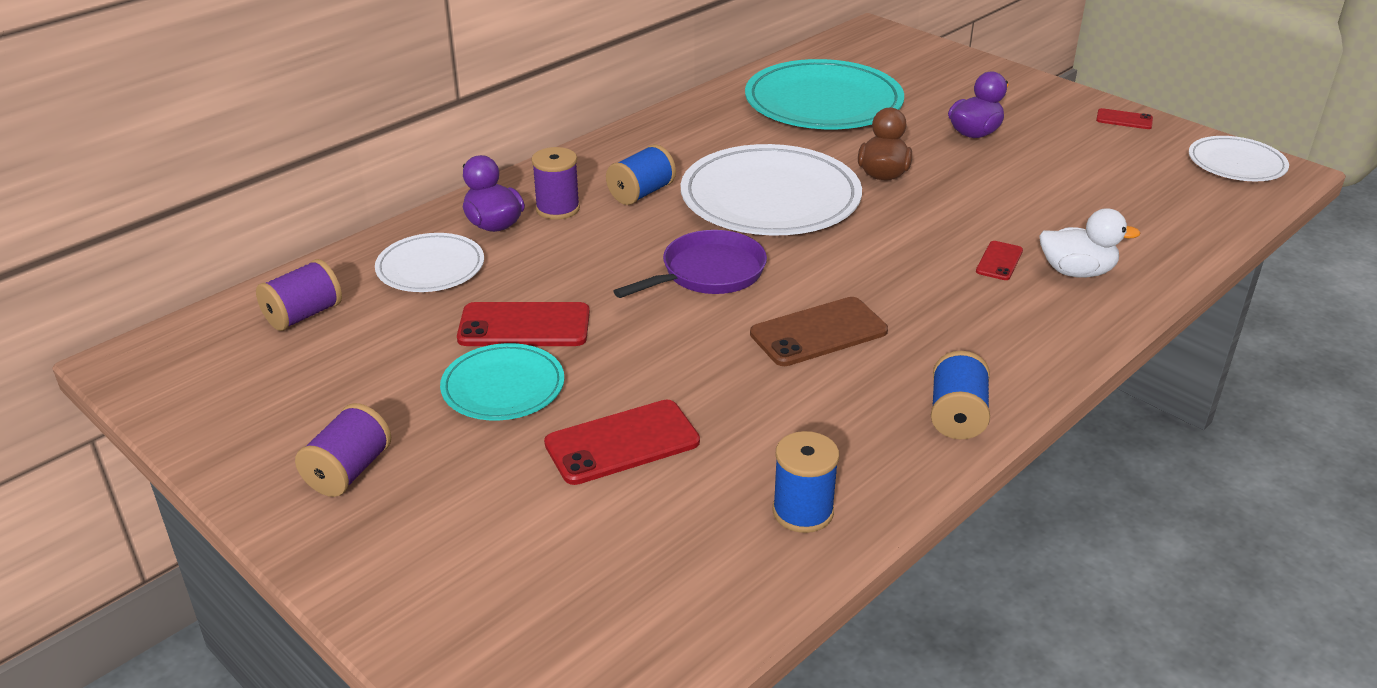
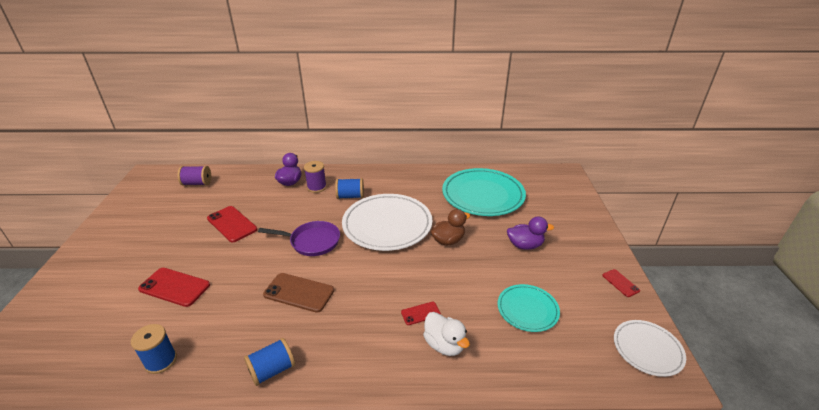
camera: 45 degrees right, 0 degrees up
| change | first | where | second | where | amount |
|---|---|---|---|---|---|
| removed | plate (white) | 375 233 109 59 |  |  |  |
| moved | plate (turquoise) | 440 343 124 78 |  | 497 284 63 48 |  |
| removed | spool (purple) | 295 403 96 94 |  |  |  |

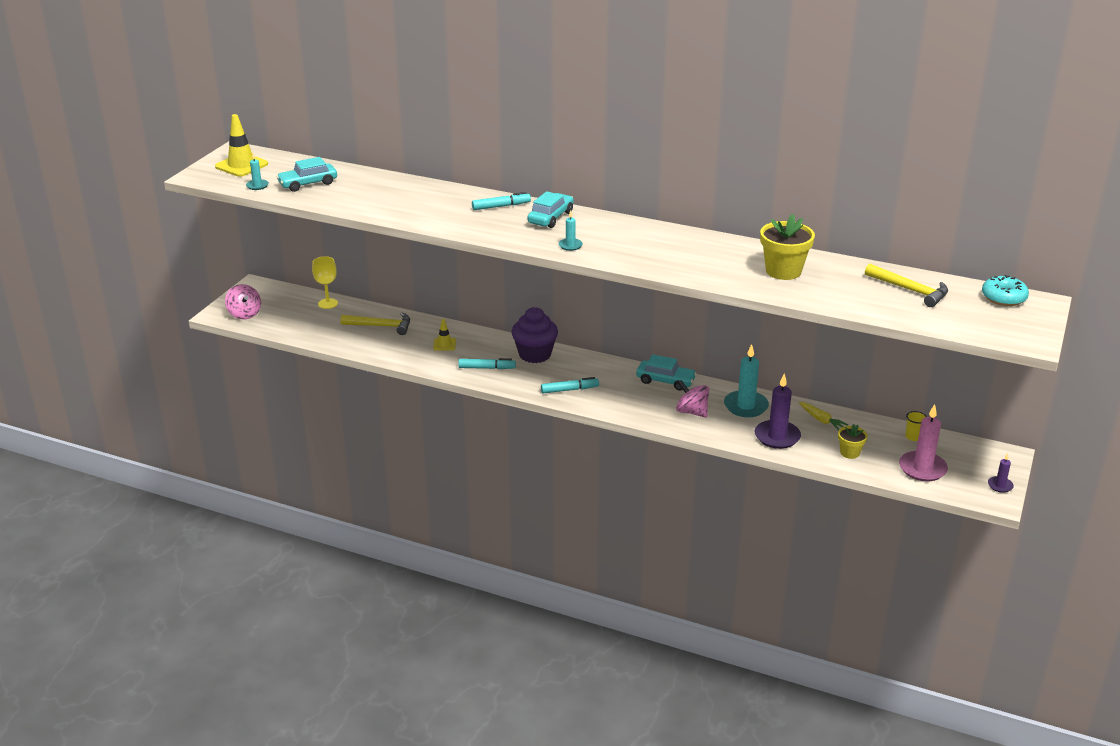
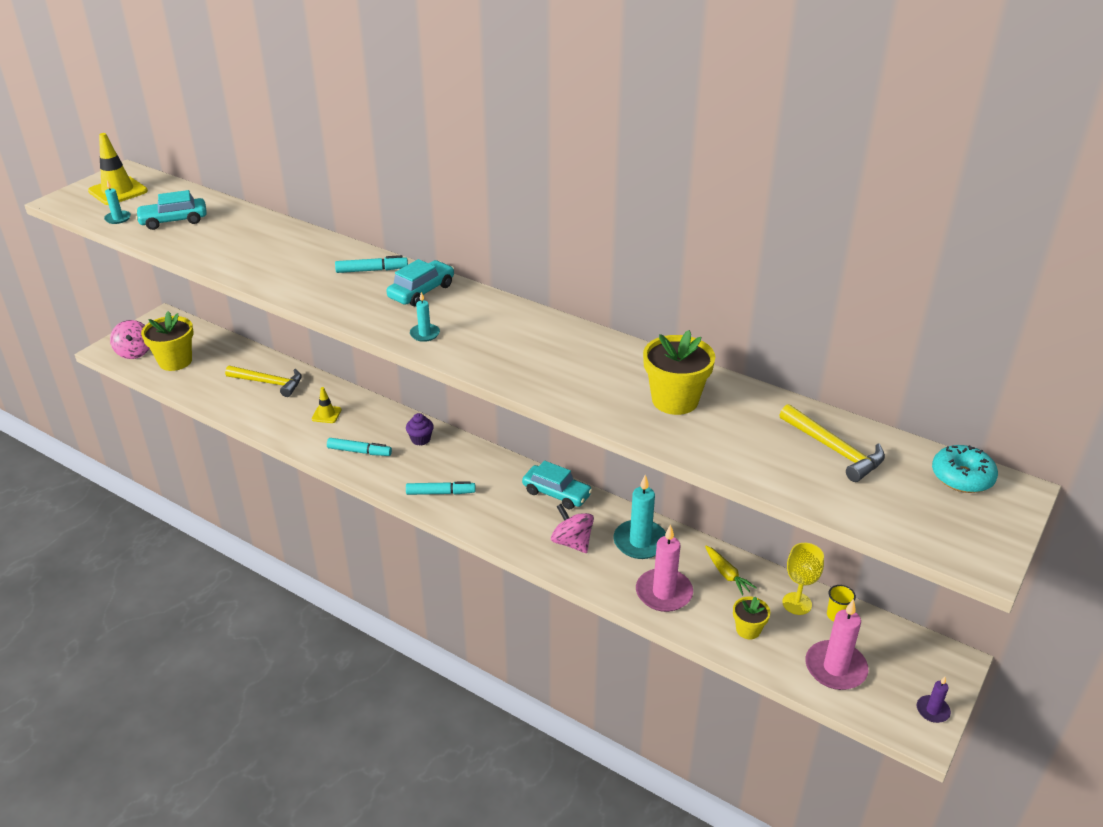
camera: 10 degrees right, 5 degrees up
| change | first | where | second | where | amount |
|---|---|---|---|---|---|
| moved | goblet (yellow) | 312 256 26 53 |  | 782 543 42 72 |  |
| resized | cupcake (purple) | 512 307 46 56 |  | 406 413 28 33 | x0.51 |
| recoloured | candle (purple) | 755 374 46 75 | candle (pink) | 636 524 57 88 |  |
| added |  |  | flower pot (yellow) | 141 311 53 60 |  |

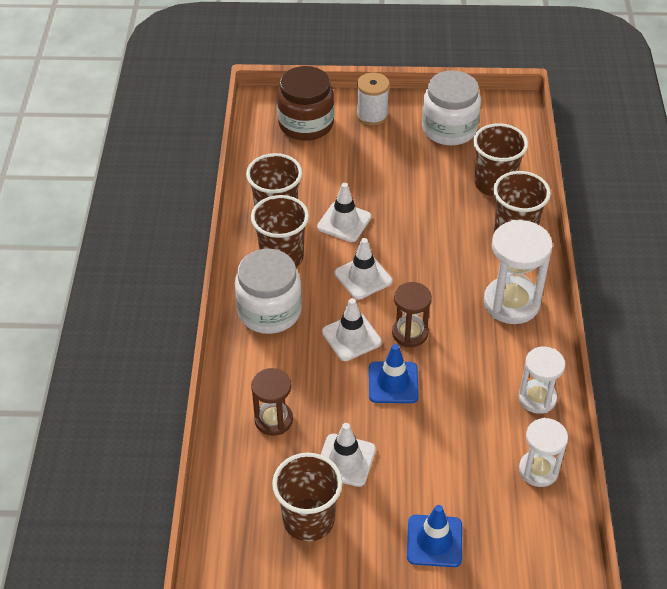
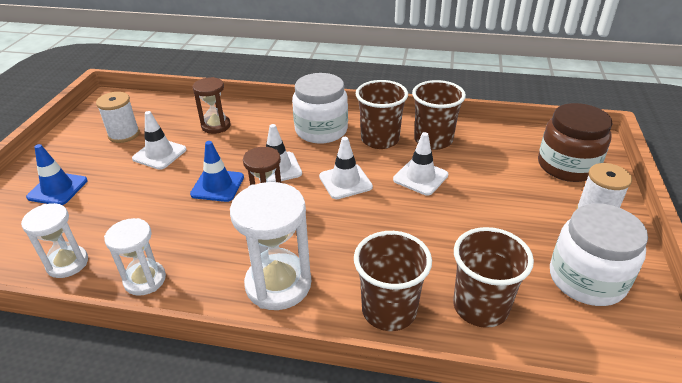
camera: 100 degrees right, 10 degrees down
| change | first | where | second | where | amount |
|---|---|---|---|---|---|
| replaced | cup (brown) | 272 453 71 89 | spool (white) | 96 92 44 51 |  |

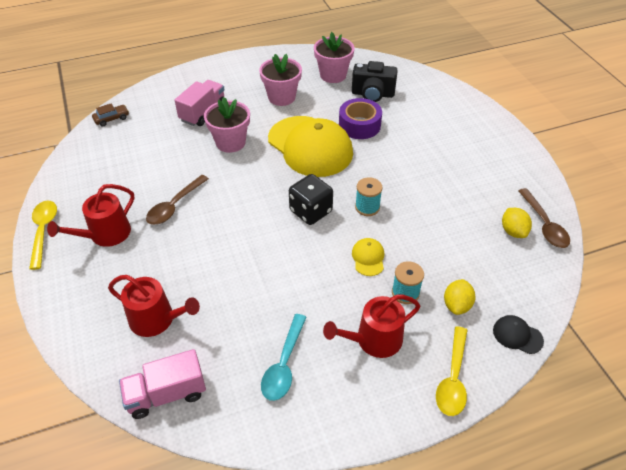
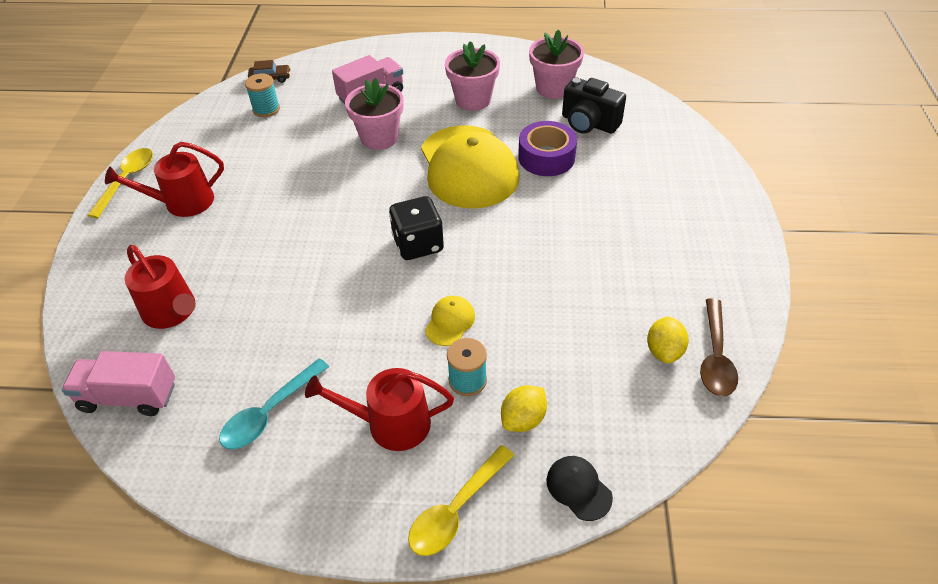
camera: 25 degrees right, 0 degrees up
| change | first | where | second | where | amount |
|---|---|---|---|---|---|
| removed | spoon (brown) | 146 175 63 50 |  |  |  |
| moved | spool (turquoise) | 355 177 28 39 |  | 245 74 35 43 |  |

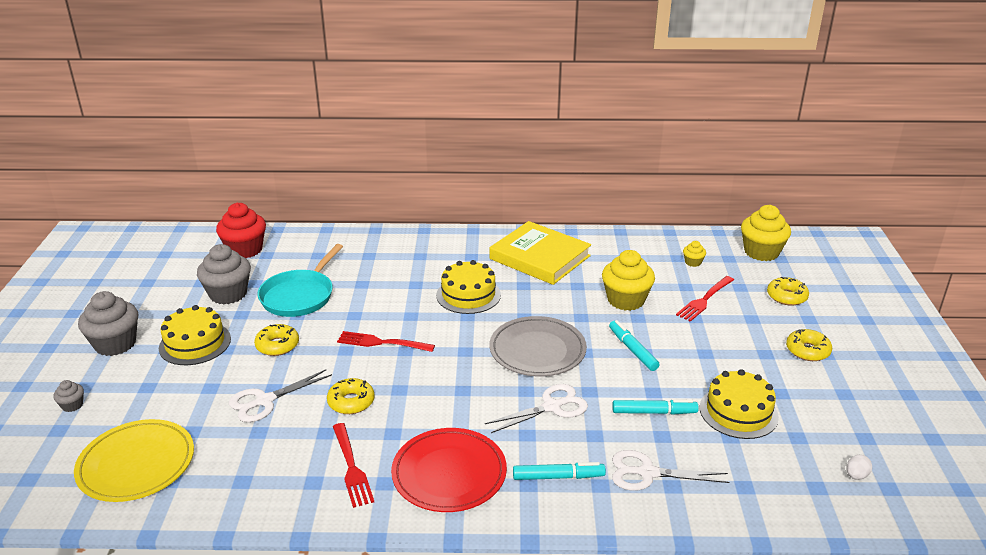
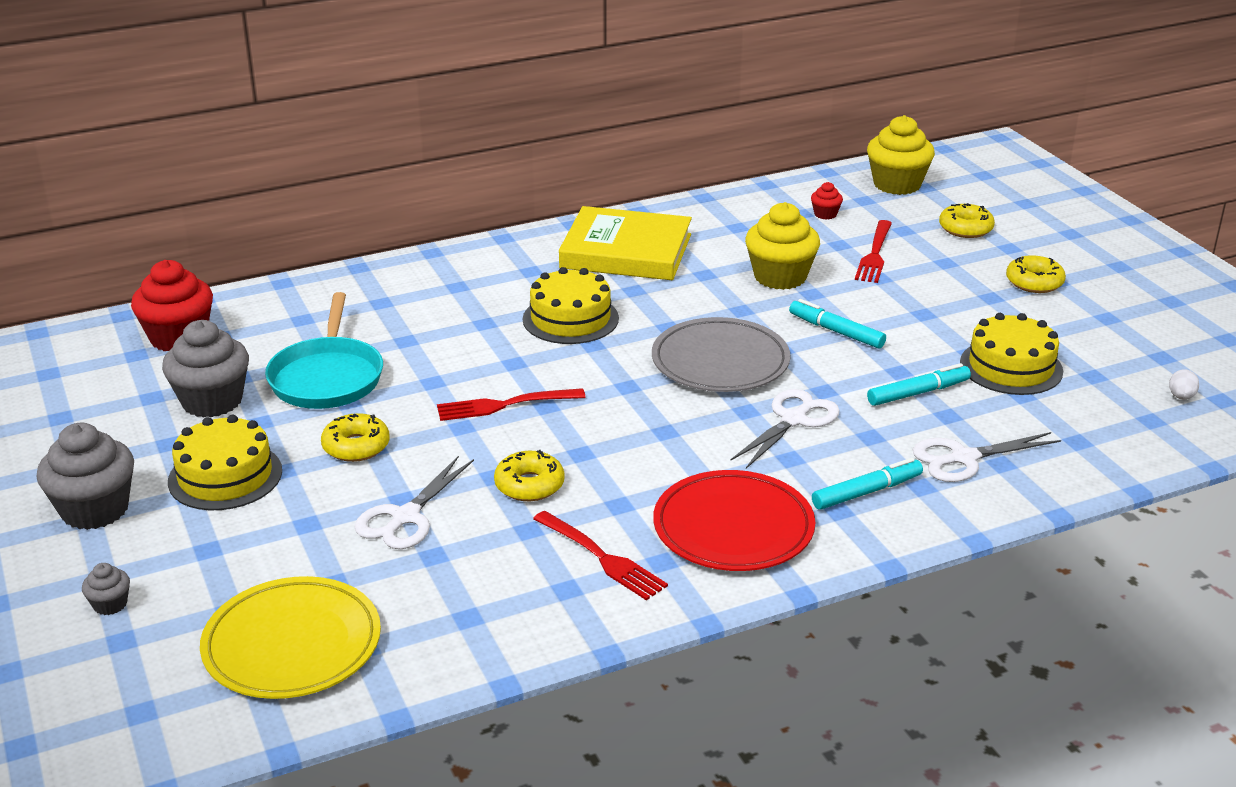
camera: 25 degrees left, 0 degrees up
| change | first | where | second | where | amount |
|---|---|---|---|---|---|
| recoloured | cupcake (yellow) | 683 241 23 26 | cupcake (red) | 811 182 32 38 |  |

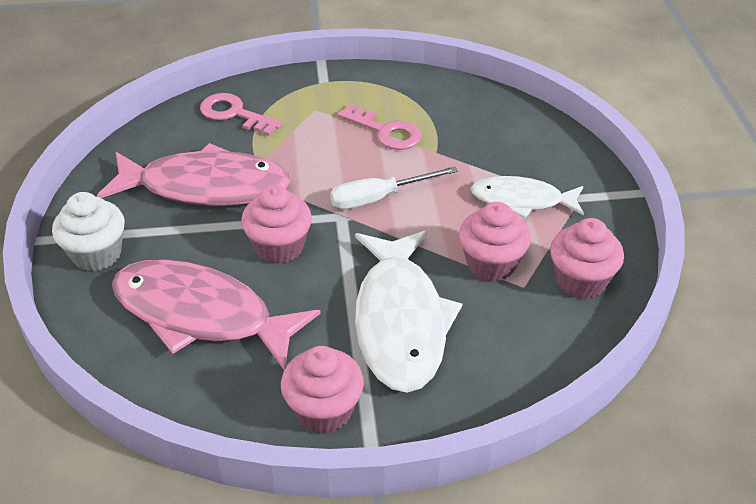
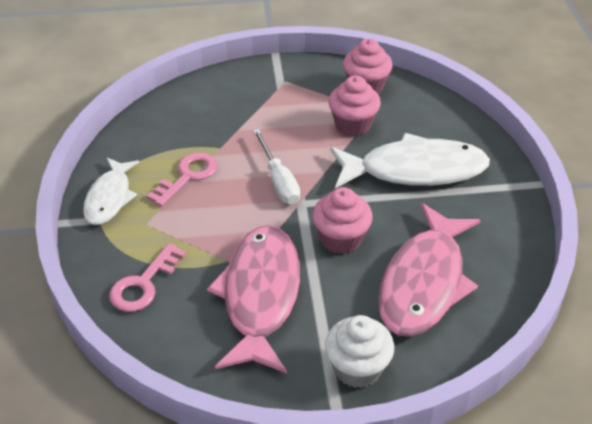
camera: 90 degrees left, 0 degrees up
| change | first | where | second | where | amount |
|---|---|---|---|---|---|
| moved | fish (white) | 471 176 113 42 |  | 83 158 57 67 |  |
| removed | cupcake (pink) | 281 346 83 88 |  |  |  |

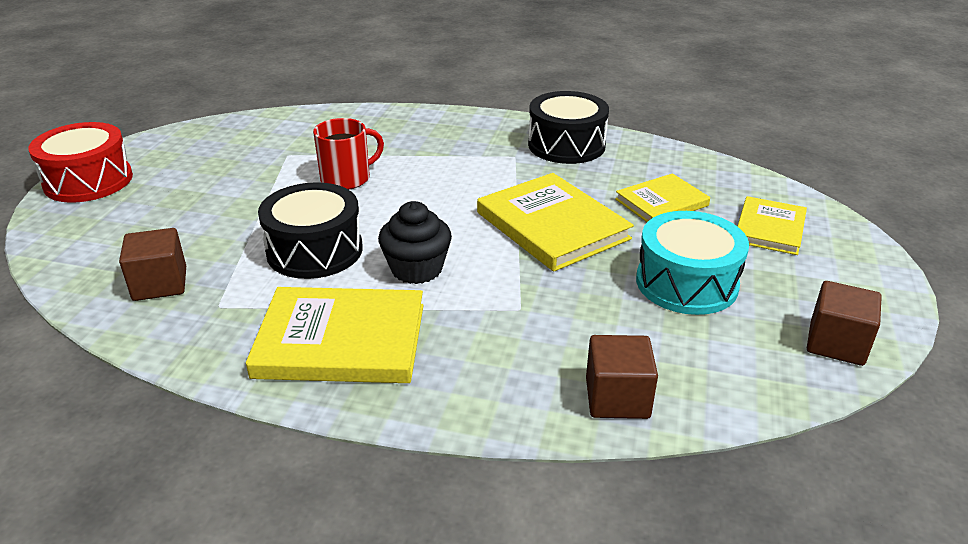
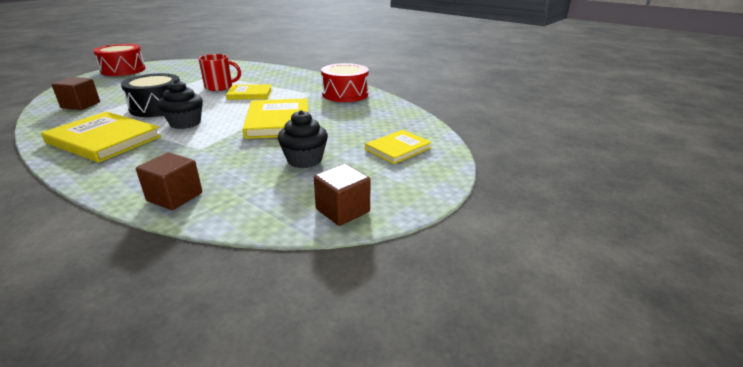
camera: 25 degrees right, 5 degrees down
| change | first | where | second | where | amount |
|---|---|---|---|---|---|
| recoloured | drum (black) | 528 91 81 73 | drum (red) | 321 63 48 39 |  |
| moved | book (yellow) | 615 173 95 49 |  | 226 84 46 16 |  |
| replaced | drum (turquoise) | 636 211 113 104 | cupcake (black) | 278 110 50 58 |  |

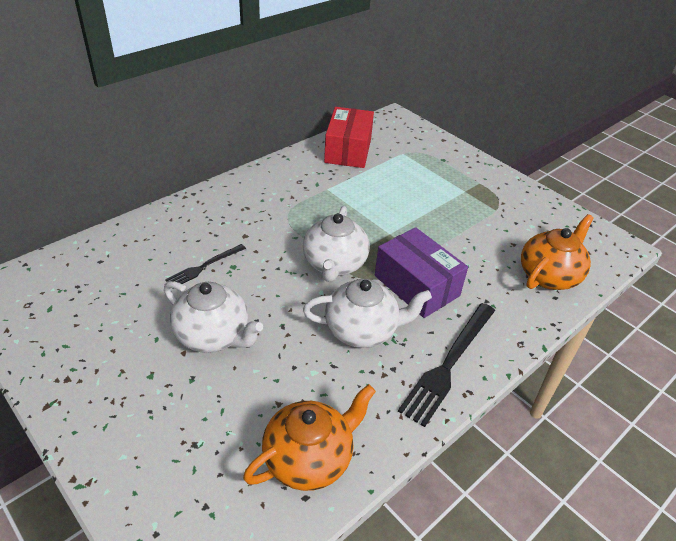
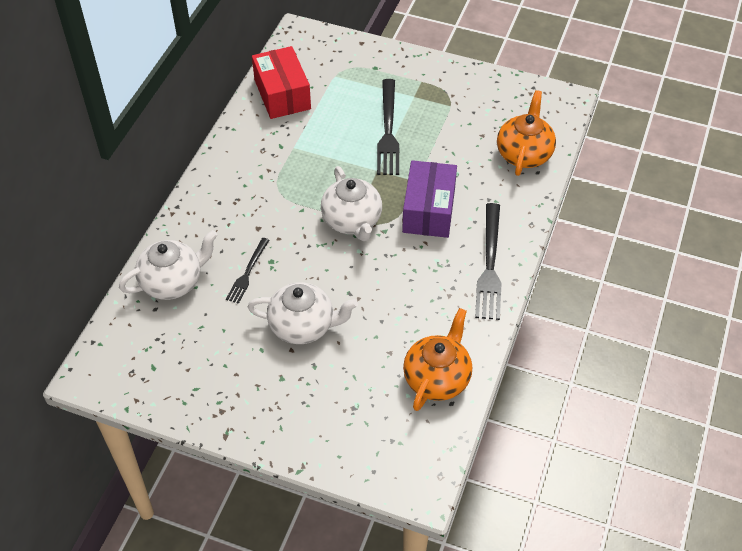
camera: 25 degrees left, 10 degrees up
| change | first | where | second | where | amount |
|---|---|---|---|---|---|
| turned | box (purple) | 375 227 93 91 |  | 402 160 55 78 | 75 degrees clockwise |
| moved | teapot (white) | 303 279 129 69 |  | 119 230 99 70 |  |
| added |  |  | fork (black) | 377 79 22 96 |  |

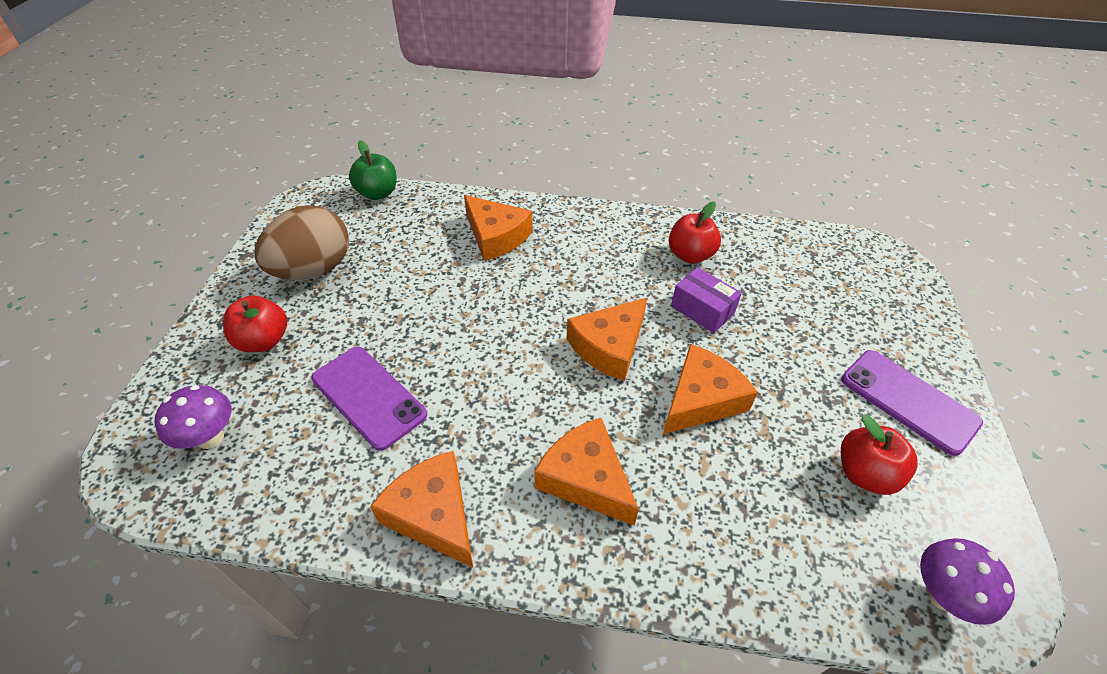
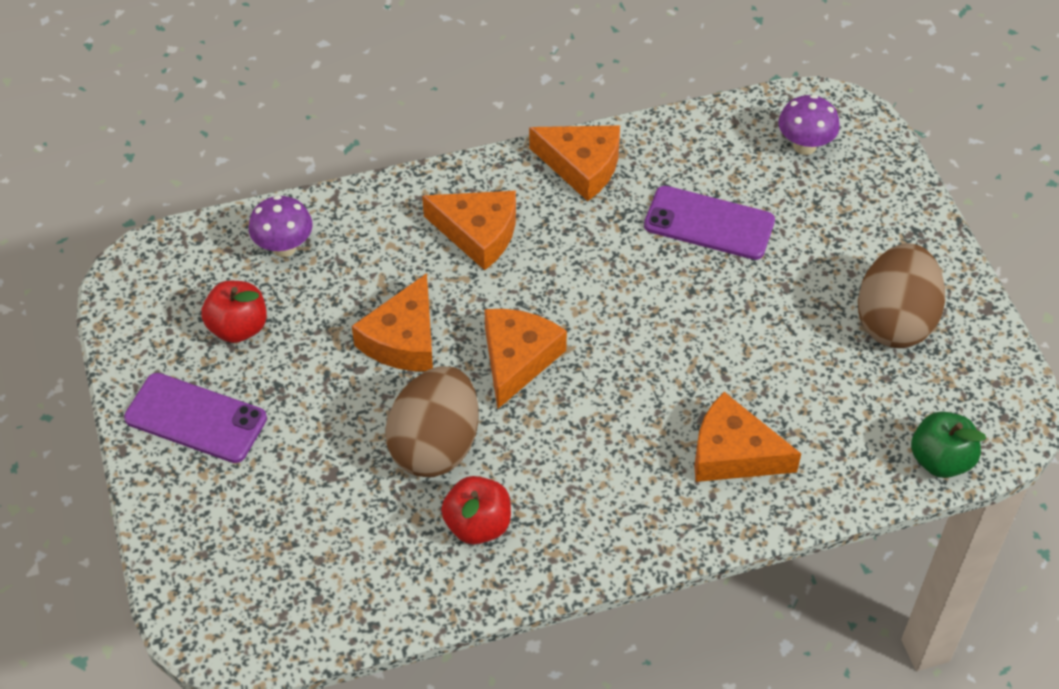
camera: 155 degrees right, 5 degrees up
| change | first | where | second | where | amount |
|---|---|---|---|---|---|
| replaced | box (purple) | 671 267 71 66 | egg (brown) | 385 366 94 111 |  |
| removed | apple (red) | 223 295 64 57 |  |  |  |
| moved | mushroom (purple) | 920 538 95 87 |  | 249 195 64 62 |  |

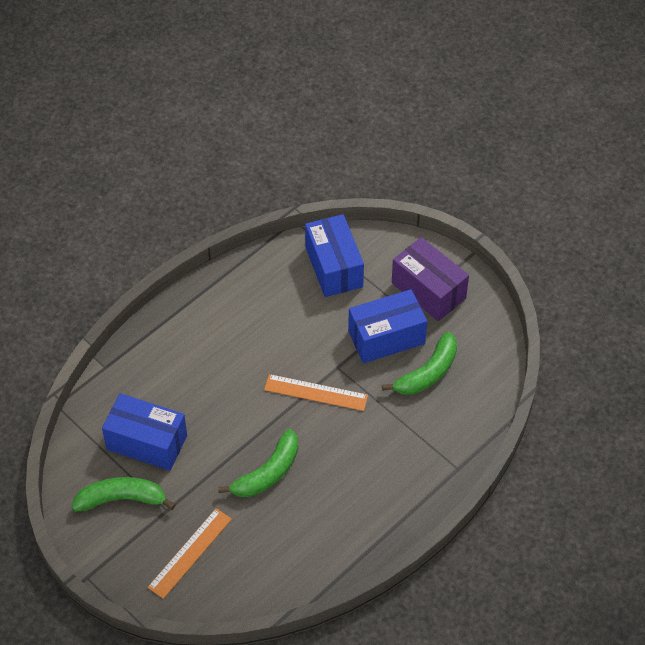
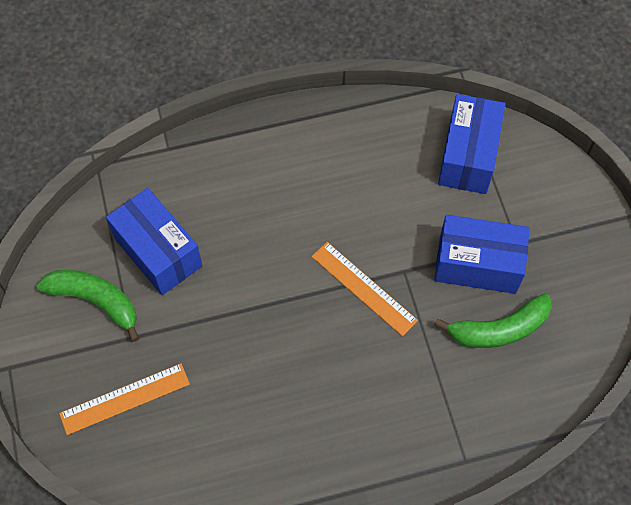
camera: 30 degrees right, 10 degrees up
| change | first | where | second | where | amount |
|---|---|---|---|---|---|
| removed | box (purple) | 392 237 77 84 |  |  |  |
| removed | banana (green) | 218 429 80 68 |  |  |  |

